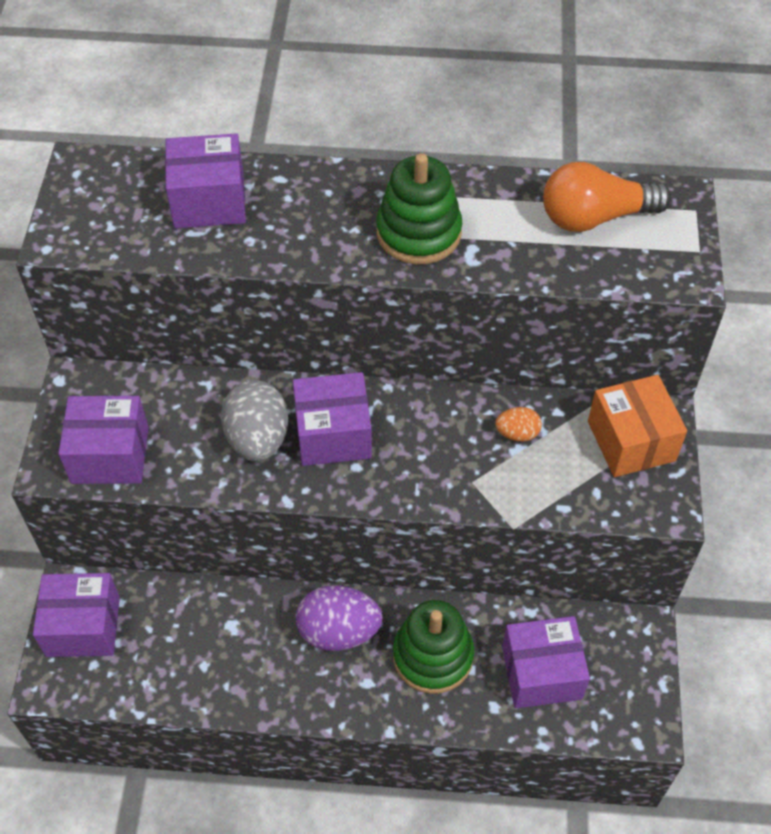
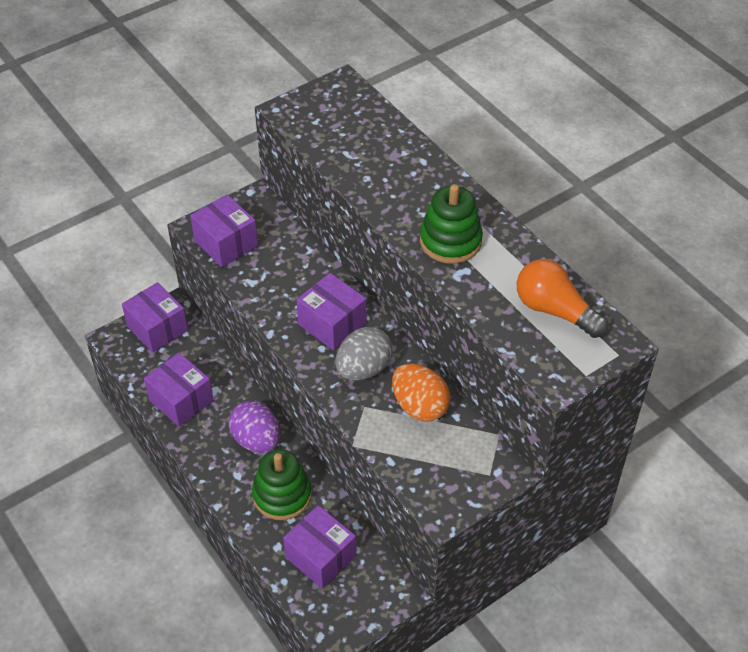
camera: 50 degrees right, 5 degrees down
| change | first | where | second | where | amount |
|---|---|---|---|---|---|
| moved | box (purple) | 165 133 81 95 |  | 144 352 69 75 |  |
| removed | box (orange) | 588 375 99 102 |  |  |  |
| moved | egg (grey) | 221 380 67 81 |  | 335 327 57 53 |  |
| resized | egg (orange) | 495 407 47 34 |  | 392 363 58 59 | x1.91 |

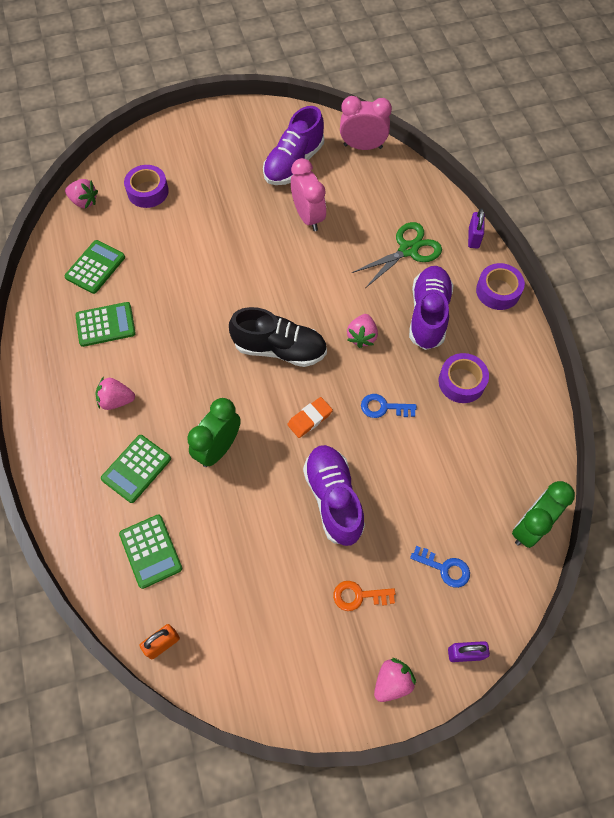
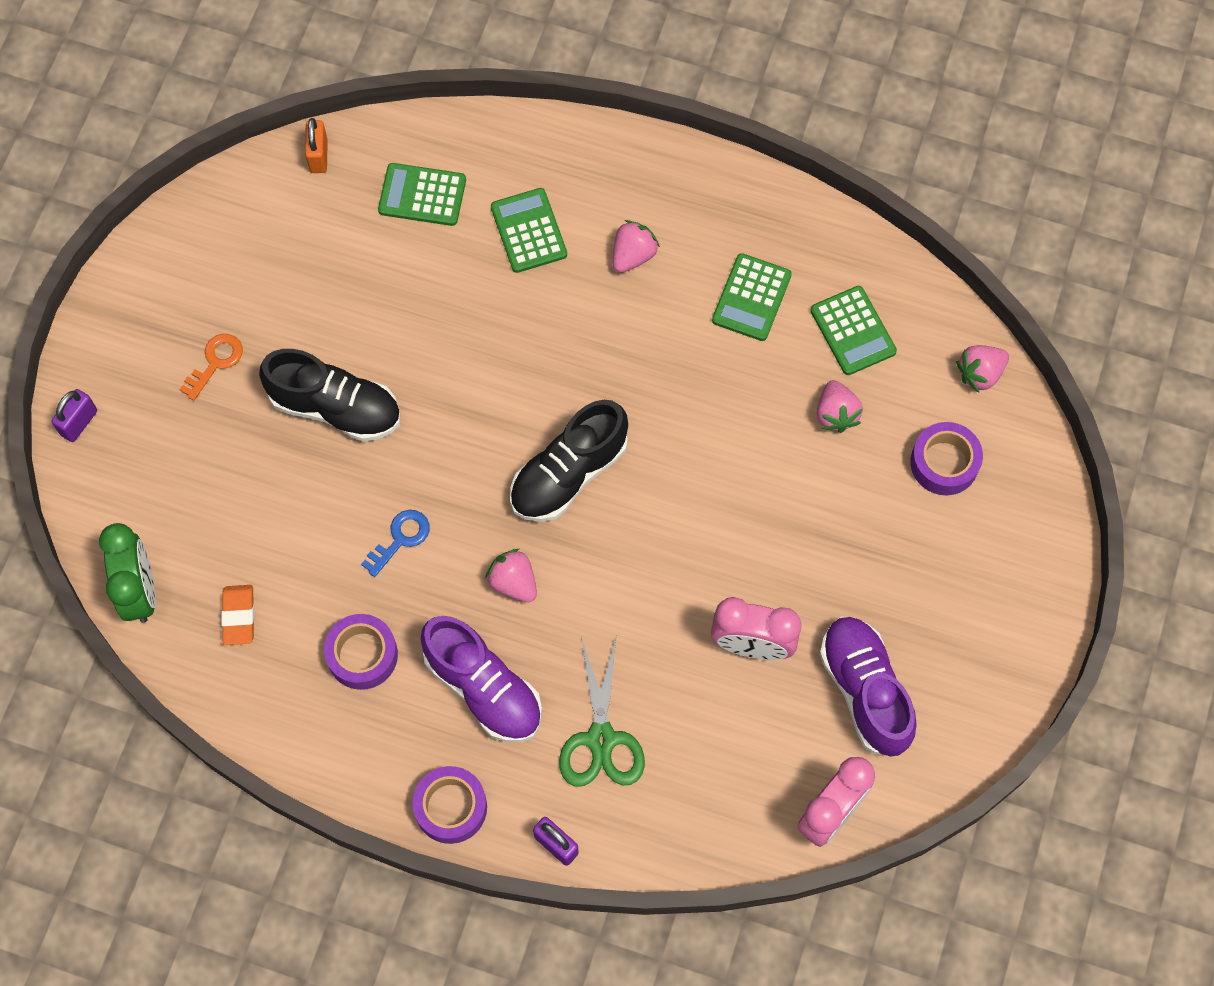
camera: 125 degrees right, 5 degrees up
| change | first | where | second | where | amount |
|---|---|---|---|---|---|
| moved | eraser (orange) | 287 397 46 41 |  | 221 585 34 60 |  |
| removed | clock (green) | 187 398 54 69 |  |  |  |
| recoloured | shoe (purple) | 303 445 62 101 | shoe (black) | 259 349 142 93 |  |
| removed | key (blue) | 410 546 60 42 |  |  |  |
| moved | strawberry (pink) | 374 658 42 44 |  | 817 380 46 53 |  |

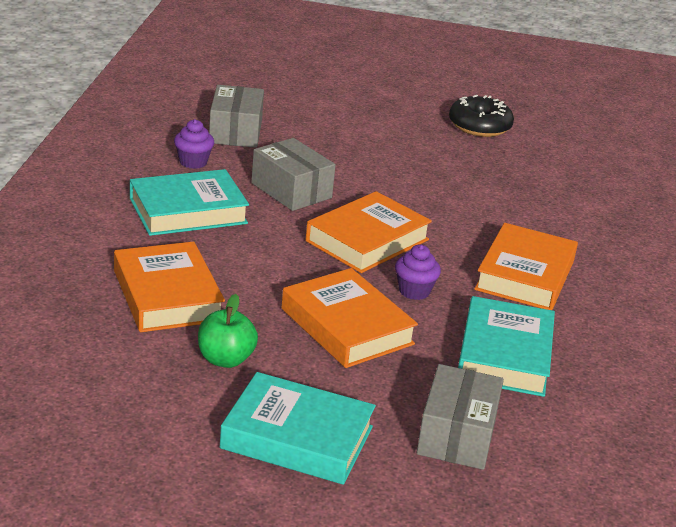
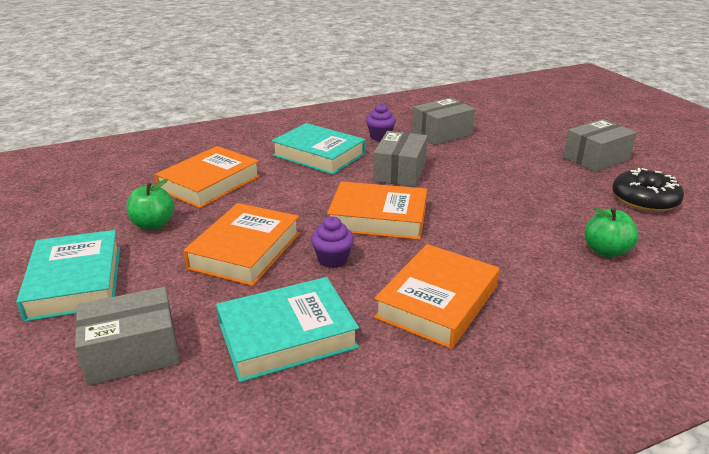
camera: 60 degrees right, 0 degrees up
| change | first | where | second | where | amount |
|---|---|---|---|---|---|
| turned | book (orange) | 474 223 104 87 |  | 374 244 125 105 | 45 degrees counterclockwise |
| added |  |  | box (grey) | 563 119 74 53 |  |
| added |  |  | apple (green) | 585 207 53 50 |  |

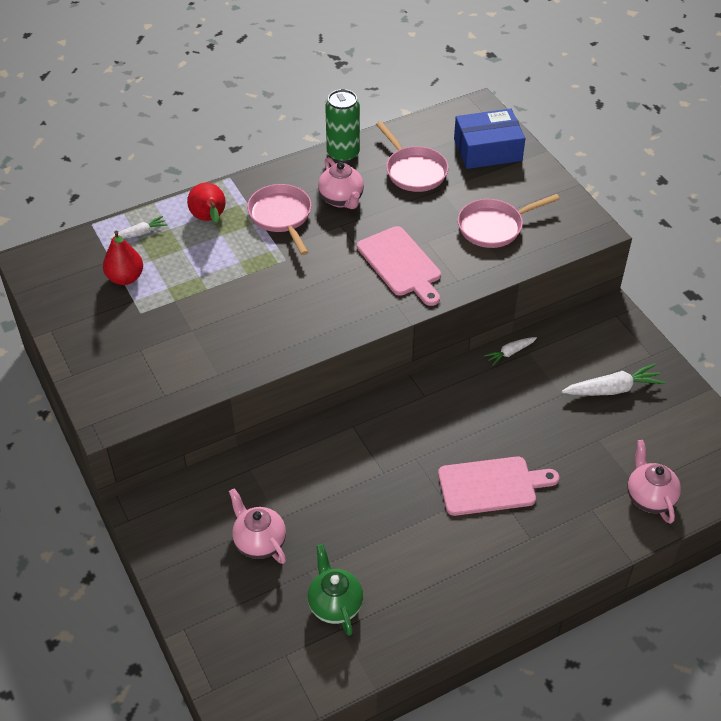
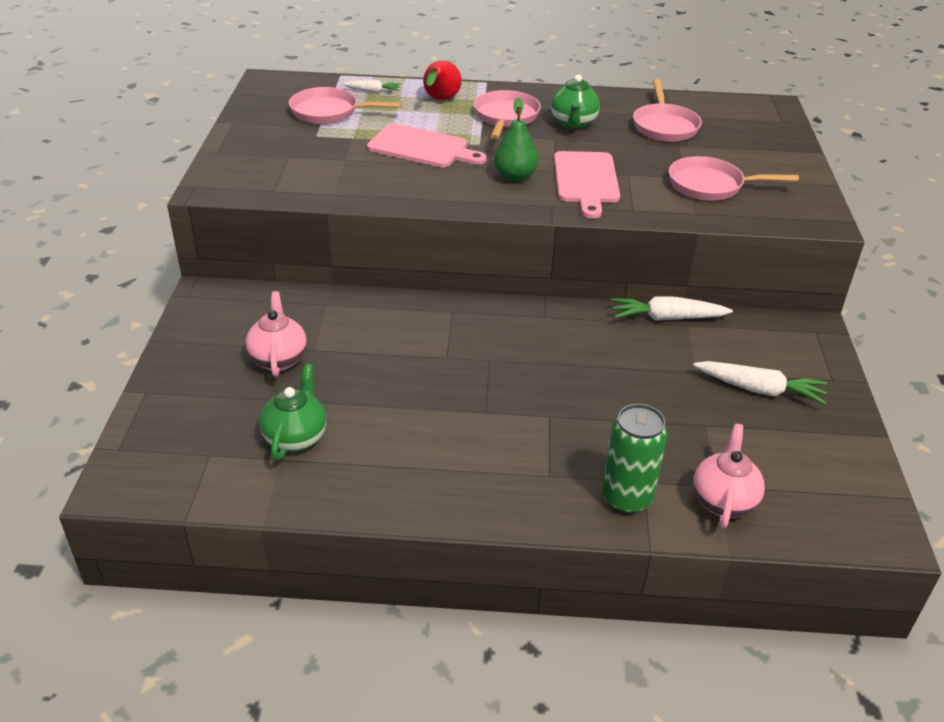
camera: 30 degrees right, 10 degrees down
| change | first | where | second | where | amount |
|---|---|---|---|---|---|
| moved | can (green) | 325 89 35 74 |  | 602 404 65 110 |  |
| removed | box (blue) | 454 109 71 60 |  |  |  |
| recoloured | teapot (pink) | 318 157 46 52 | teapot (green) | 551 74 49 55 |  |
| replaced | pear (red) | 103 231 40 54 | pan (pink) | 289 87 113 37 |  |
| resized | carrot (white) | 484 337 53 29 |  | 611 296 122 24 | x1.71 |
| moved | cutting board (pink) | 438 456 121 60 |  | 367 123 120 44 |  |
| added |  |  | pear (green) | 494 97 44 85 |  |

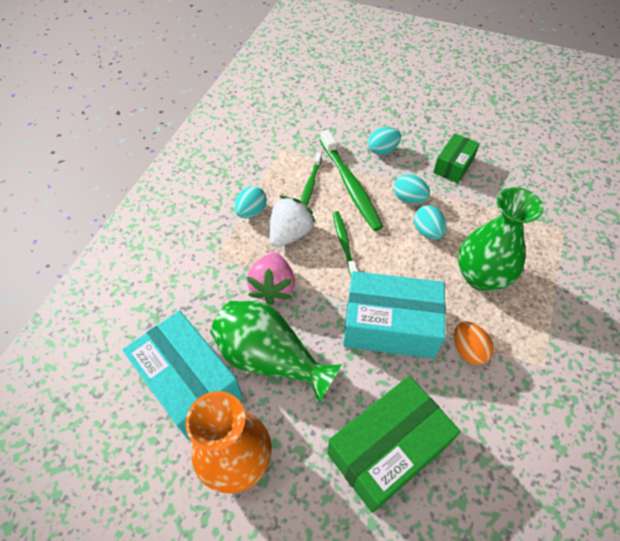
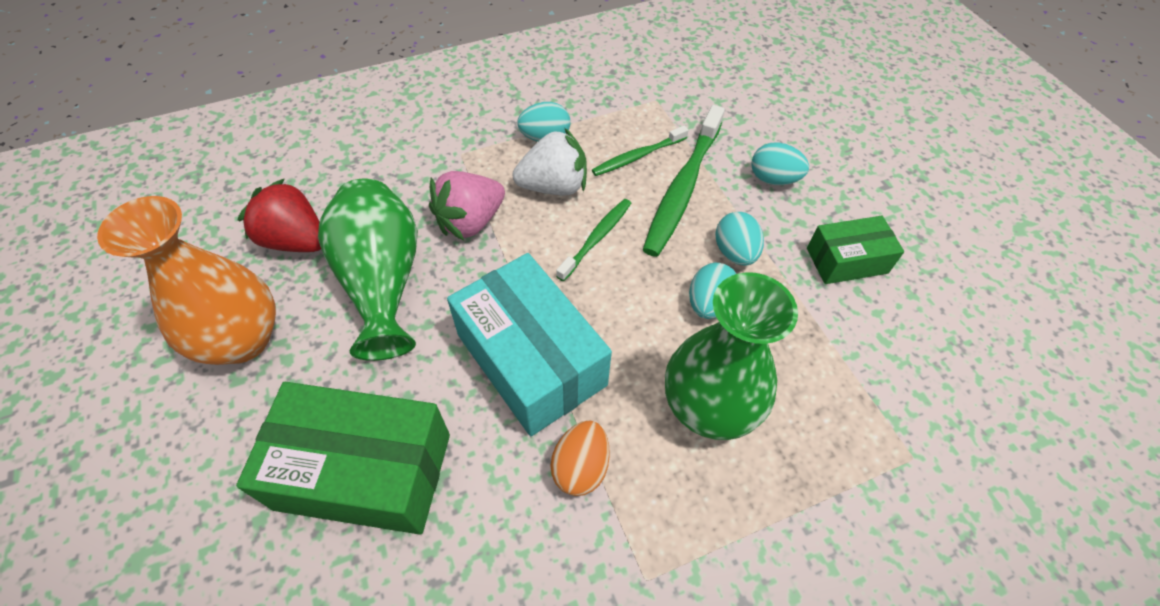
camera: 45 degrees right, 0 degrees up
| change | first | where | second | where | amount |
|---|---|---|---|---|---|
| replaced | box (turquoise) | 123 311 120 129 | strawberry (red) | 238 178 83 74 |  |

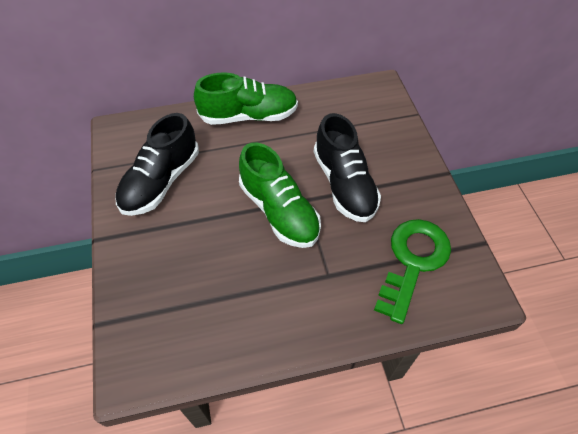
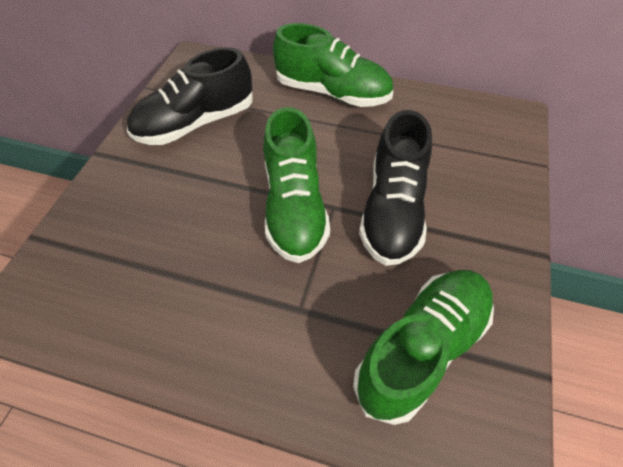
camera: 30 degrees right, 0 degrees up
| change | first | where | second | where | amount |
|---|---|---|---|---|---|
| replaced | key (green) | 374 219 77 105 | shoe (green) | 353 270 141 155 |  |

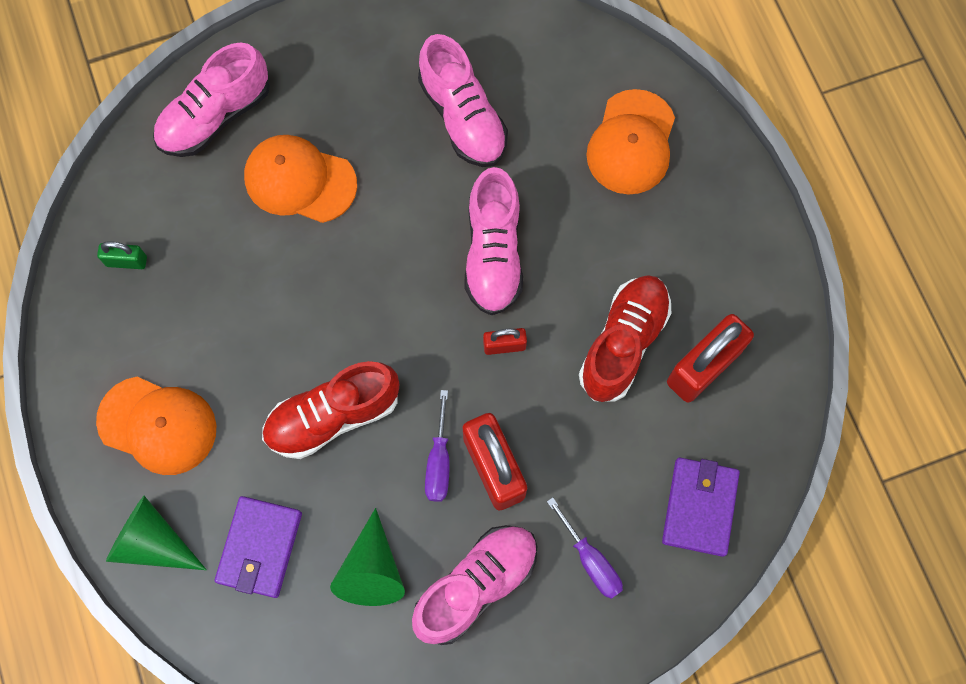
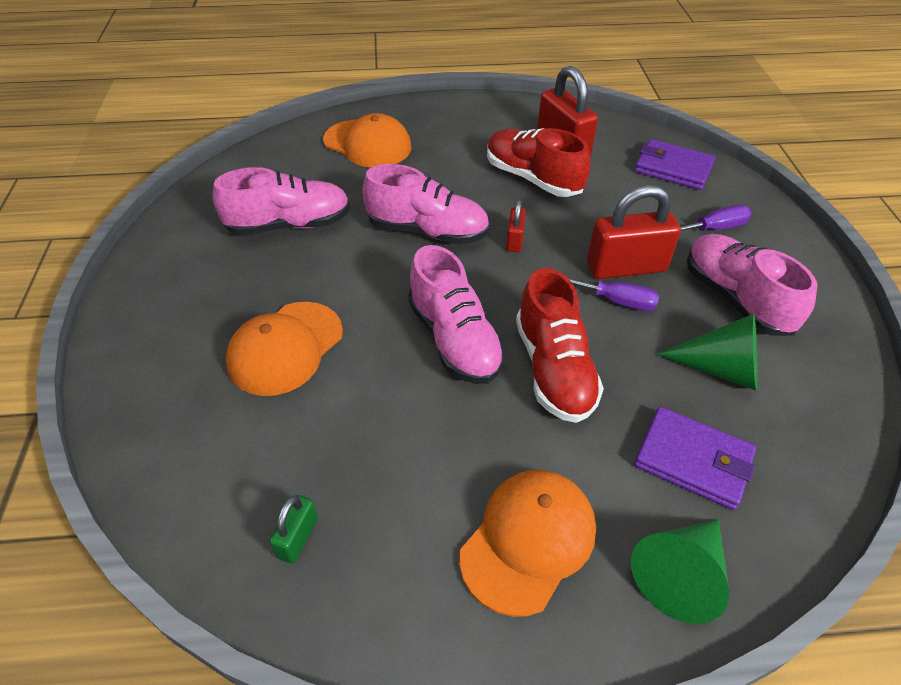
camera: 75 degrees left, 25 degrees down
| change | first | where | second | where | amount |
|---|---|---|---|---|---|
| moved | shoe (pink) | 153 42 117 115 |  | 408 245 97 139 |  |

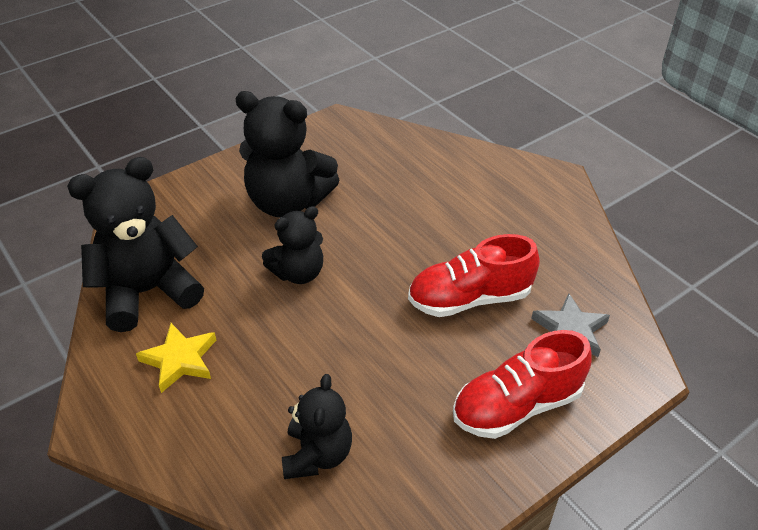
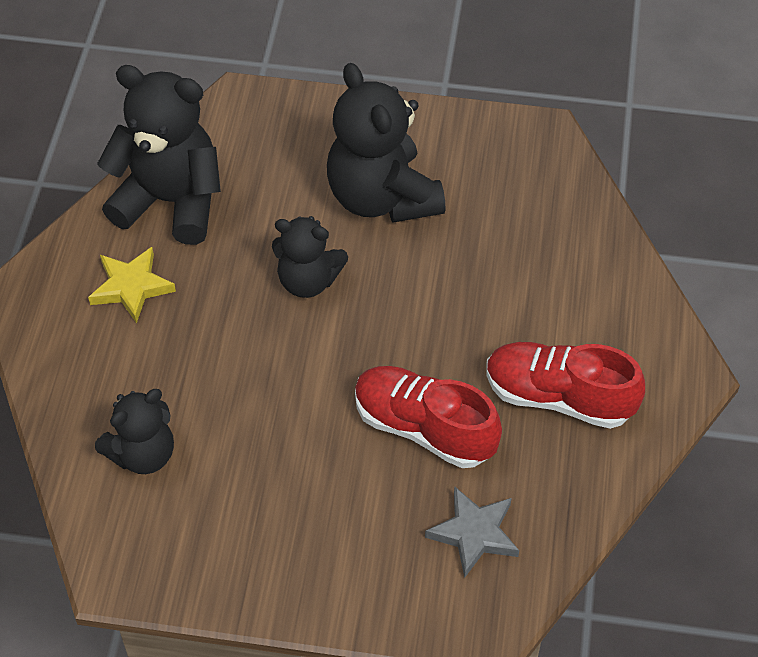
camera: 45 degrees right, 10 degrees up
| change | first | where | second | where | amount |
|---|---|---|---|---|---|
| moved | shoe (red) | 453 330 139 109 |  | 486 342 159 87 |  |

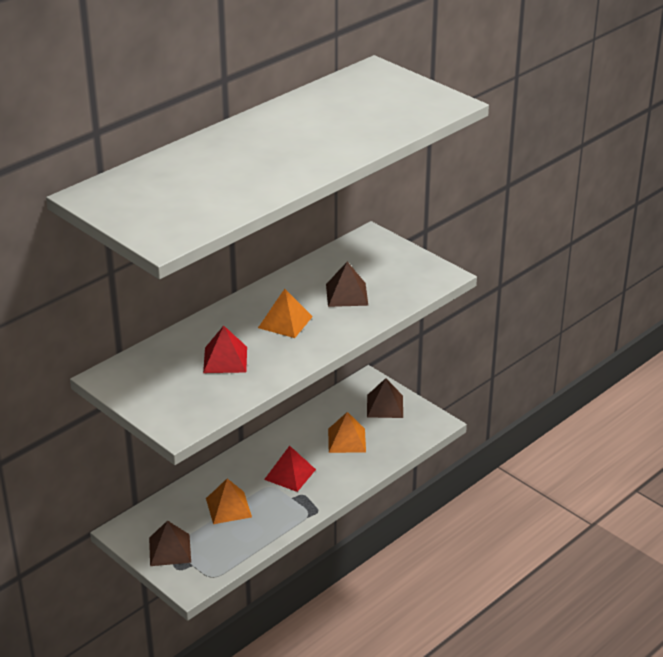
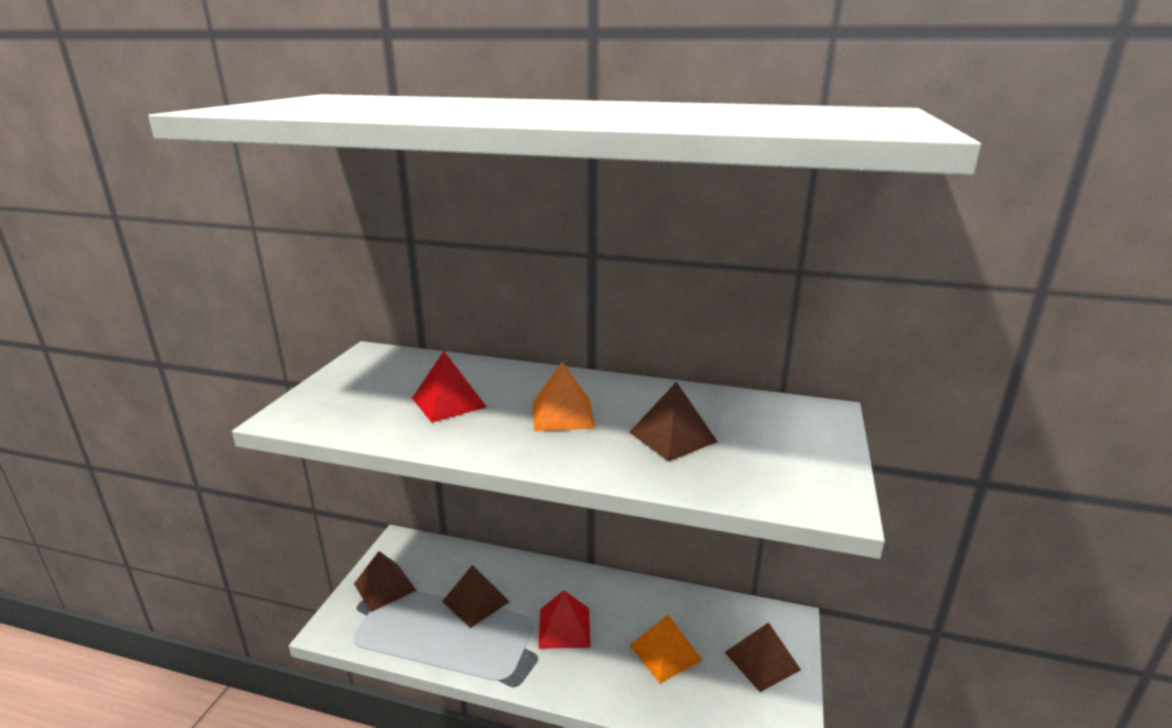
camera: 60 degrees right, 10 degrees down
| change | first | where | second | where | amount |
|---|---|---|---|---|---|
| recoloured | pyramid (orange) | 206 479 46 45 | pyramid (brown) | 442 565 68 63 |  |

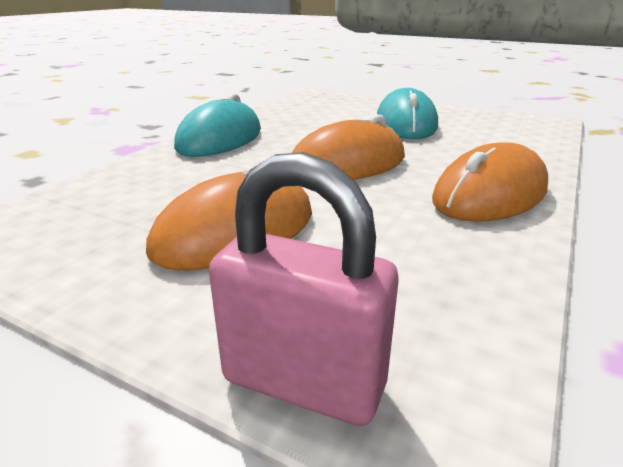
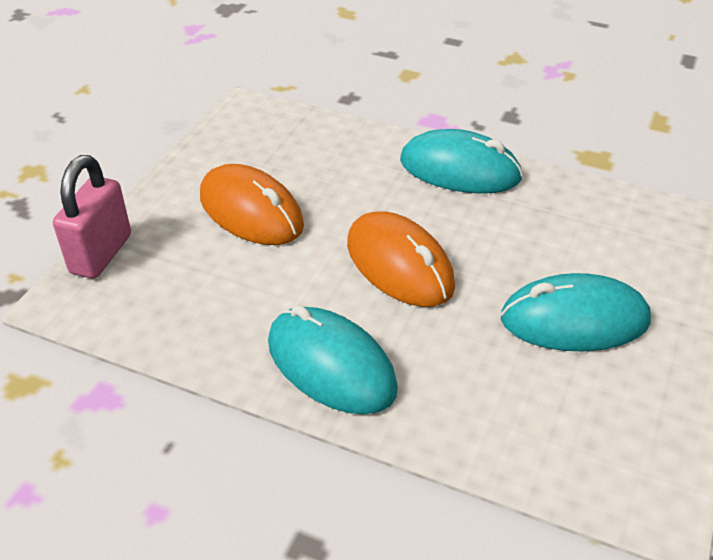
camera: 85 degrees right, 15 degrees up
| change | first | where | second | where | amount |
|---|---|---|---|---|---|
| recoloured | mouse (orange) | 432 142 116 80 | mouse (turquoise) | 268 305 130 109 |  |

